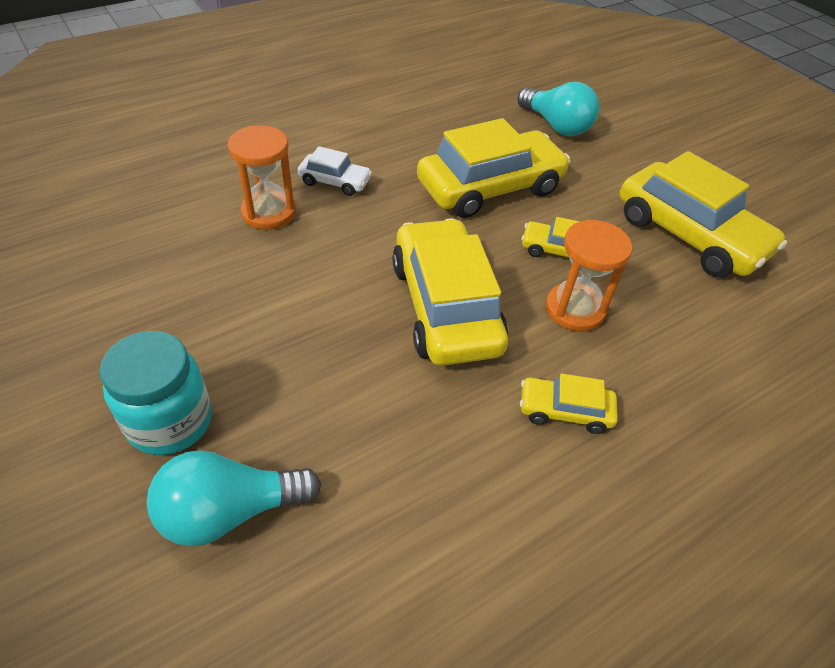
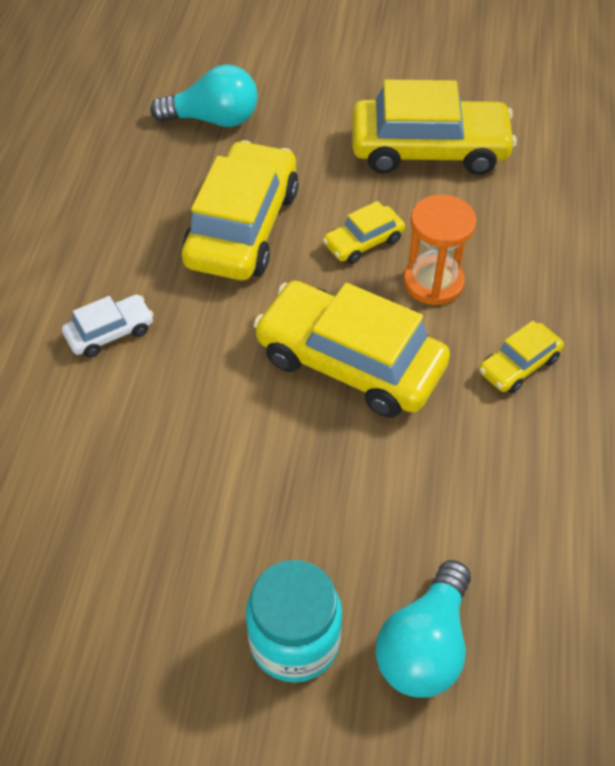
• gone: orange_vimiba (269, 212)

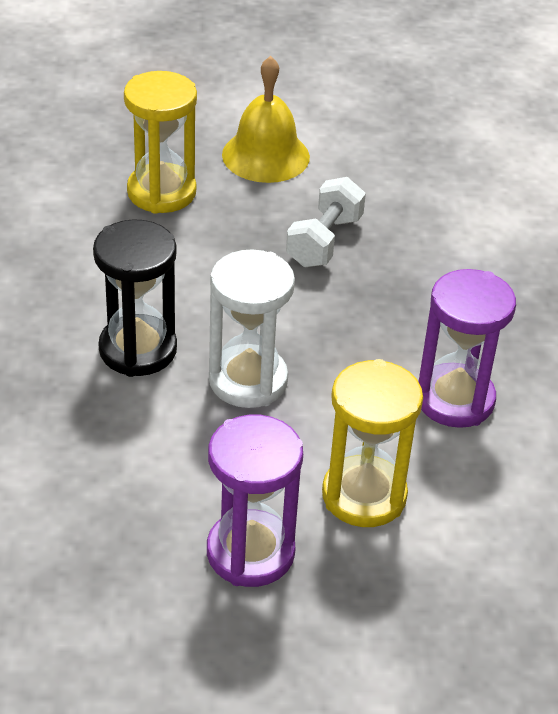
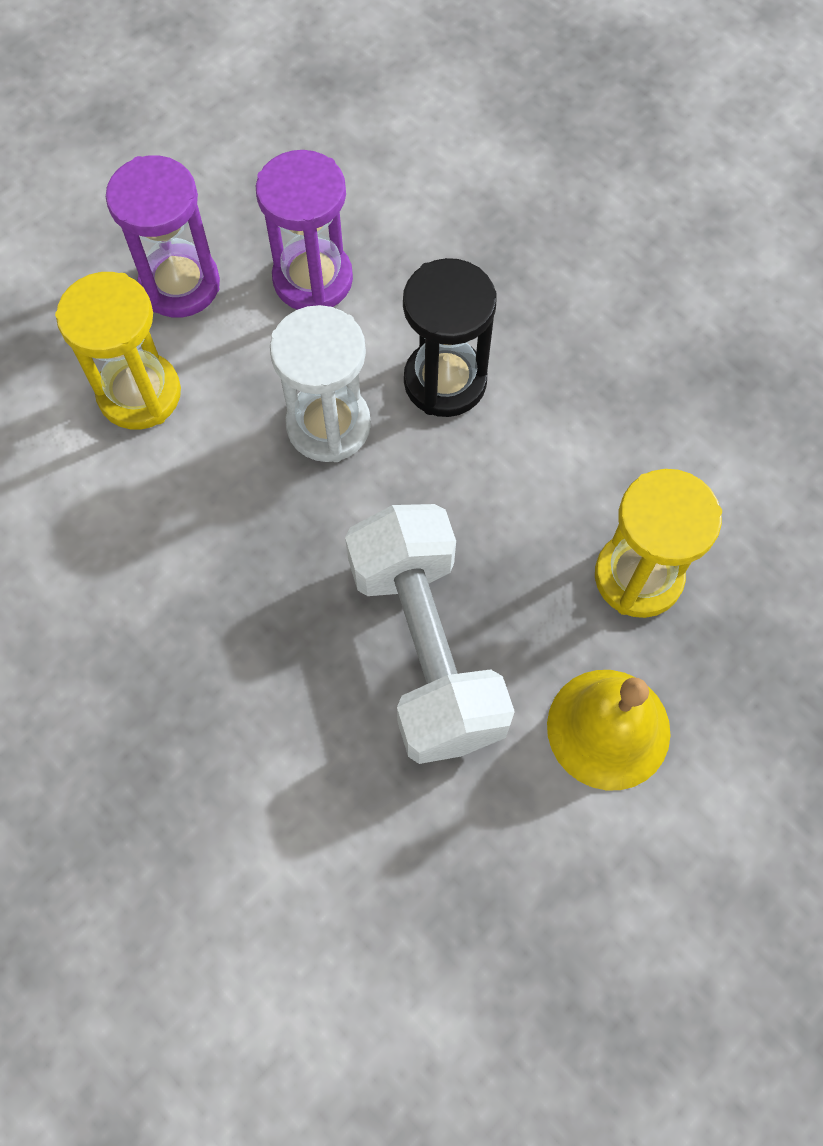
• scaled: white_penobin (324, 241) = (426, 649) x1.79
• shifted: purple_vimiba (455, 399) to (313, 279)

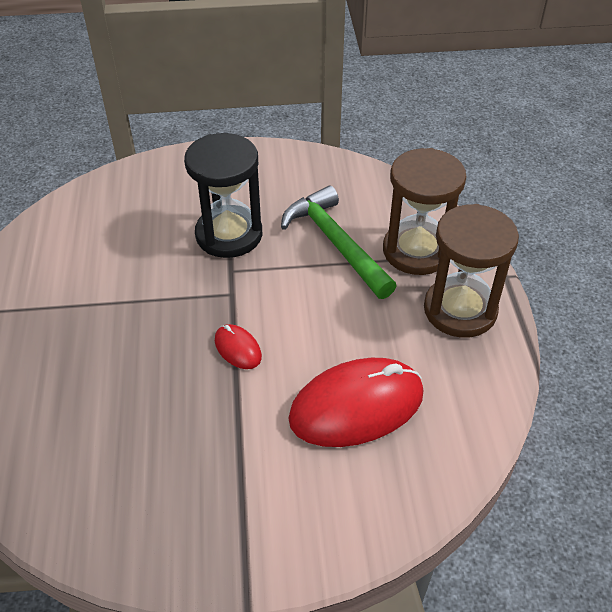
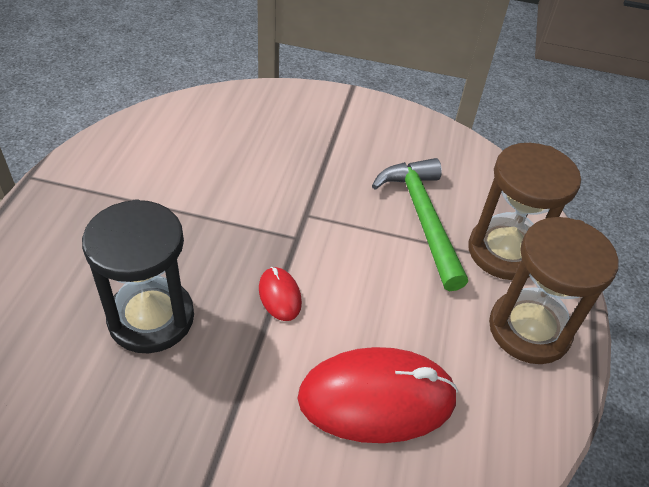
• shifted: black_vimiba (229, 235) to (151, 318)

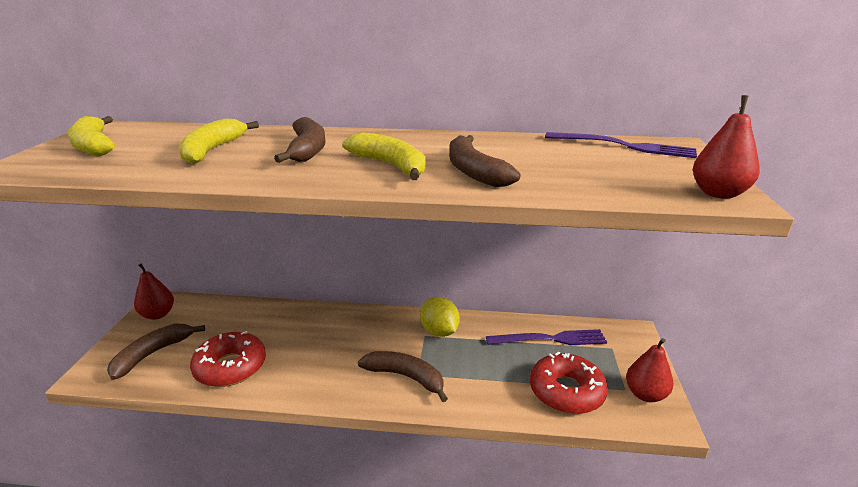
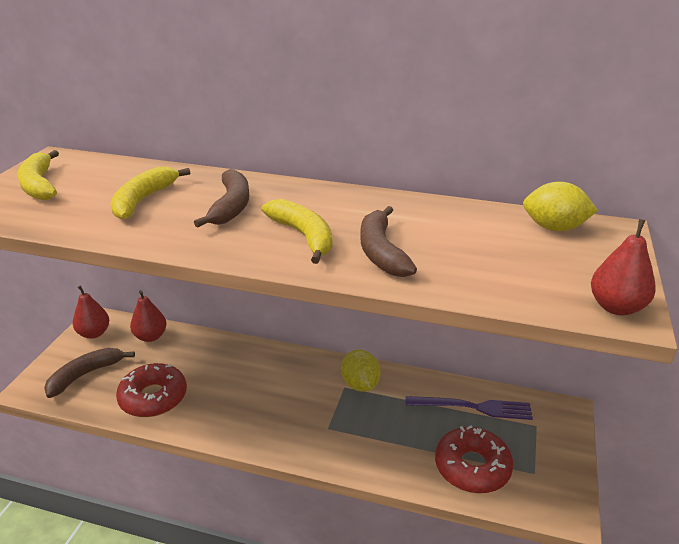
• swapped: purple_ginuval (624, 146) to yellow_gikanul (554, 228)
• shifted: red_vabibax (645, 394) to (150, 336)
• gone: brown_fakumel (406, 377)

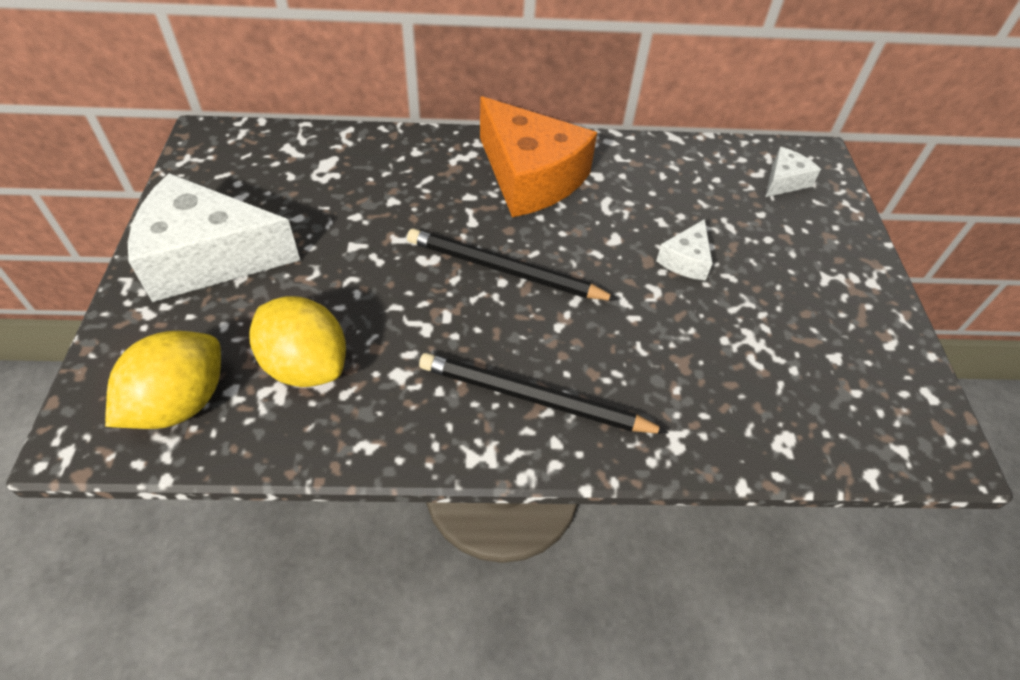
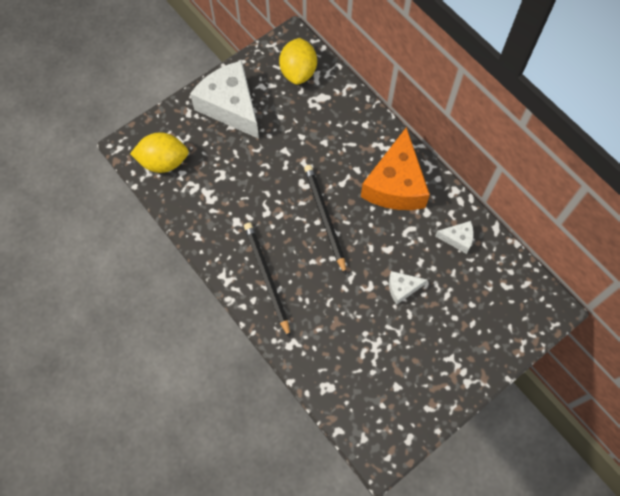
• shifted: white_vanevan (784, 181) to (457, 239)
• shifted: yellow_gikanul (306, 365) to (298, 72)

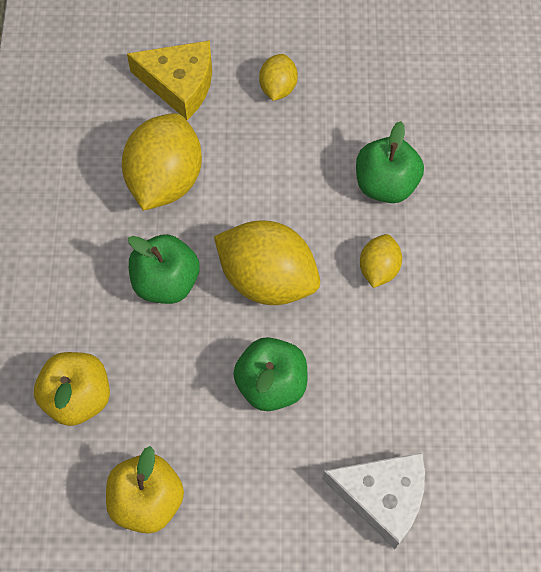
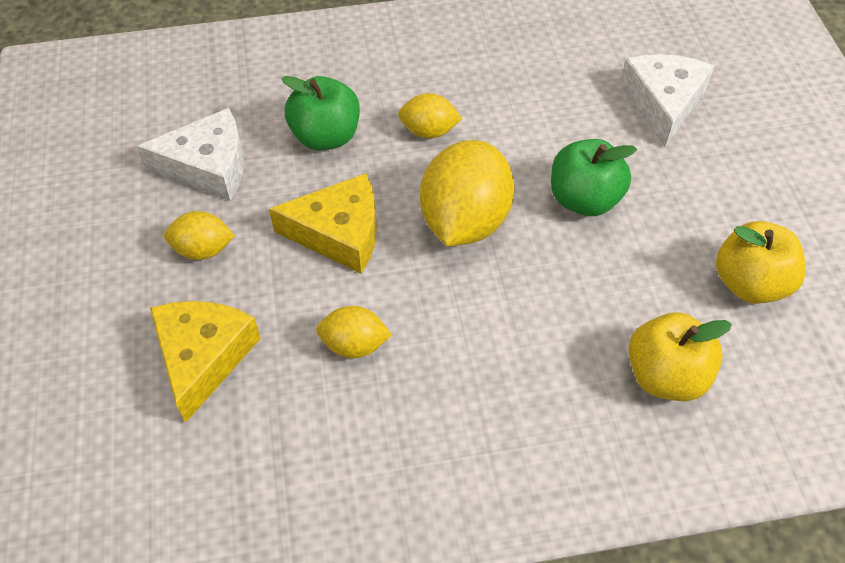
• scaled: yellow_gikanul (165, 180) = (354, 345) x0.52
• gone: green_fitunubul (166, 282)
• new: white_vanevan (208, 167)
• new: yellow_vanevan (339, 233)

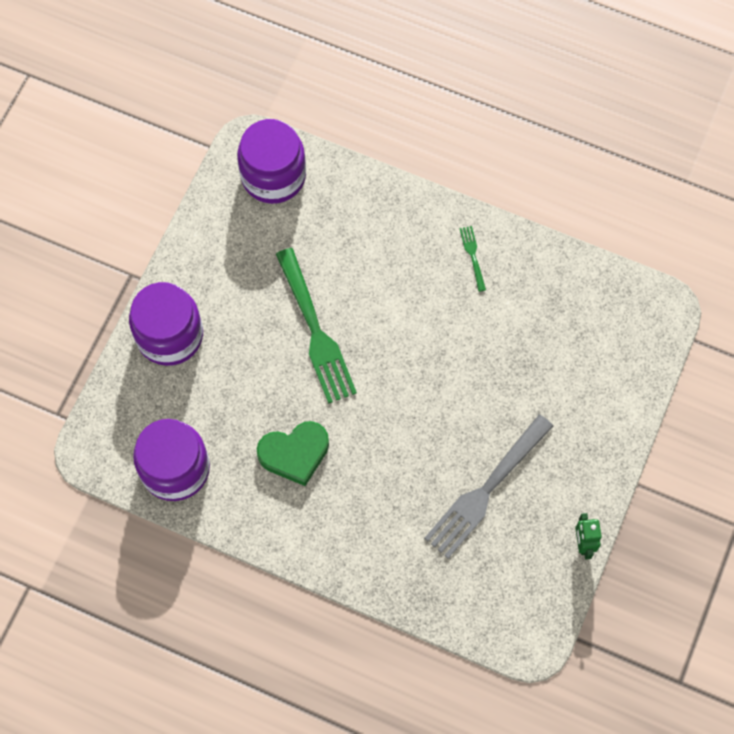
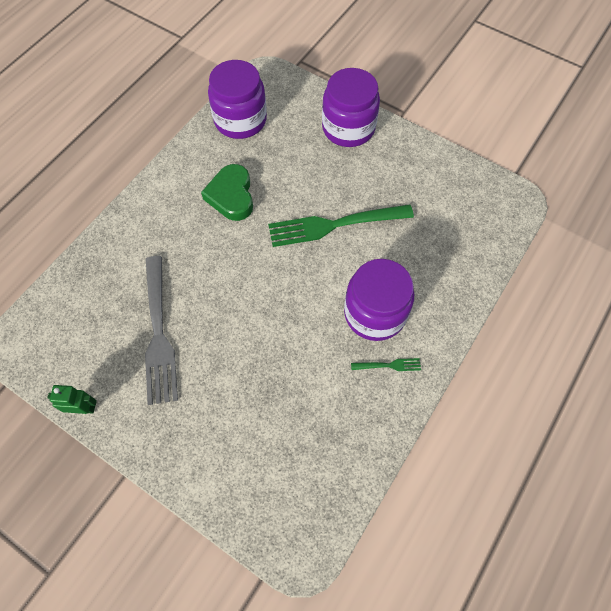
• shifted: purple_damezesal (273, 176) to (375, 313)
• rotated: grey_ginuval (486, 490) = (159, 333) 150 degrees counterclockwise

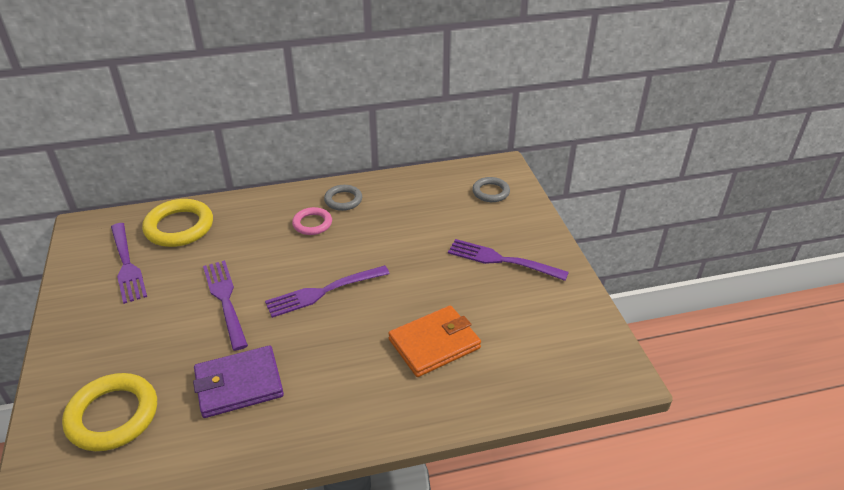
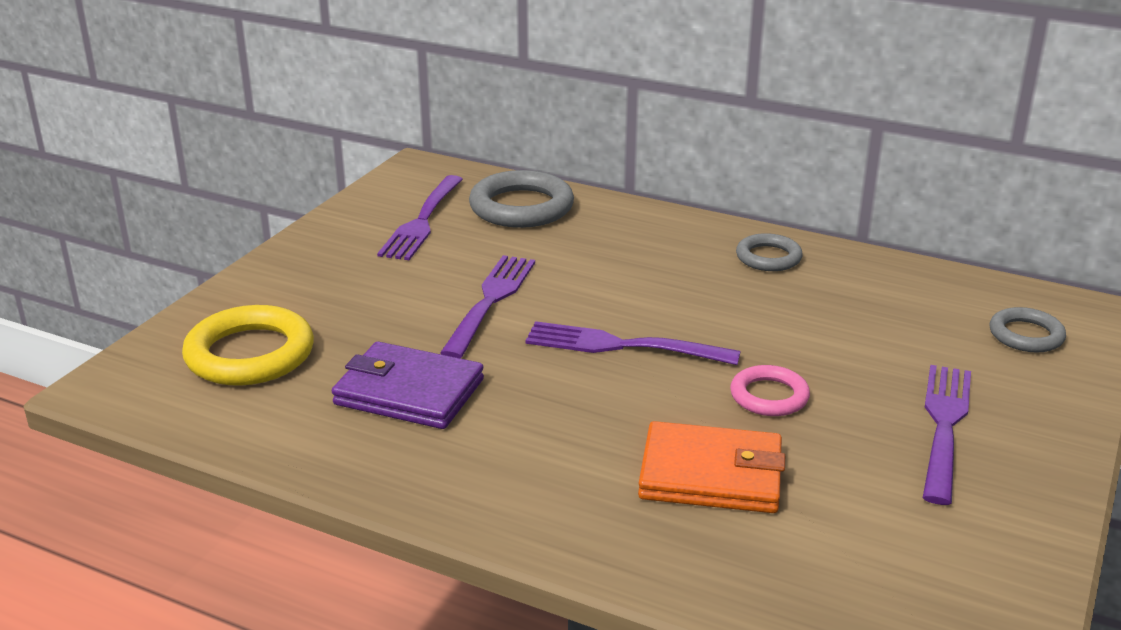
• repainted: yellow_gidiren (179, 227) to grey_gidiren (521, 207)
• shifted: pink_gidiren (312, 224) to (769, 396)
• rotated: purple_ginuval (503, 260) = (944, 427) 45 degrees clockwise

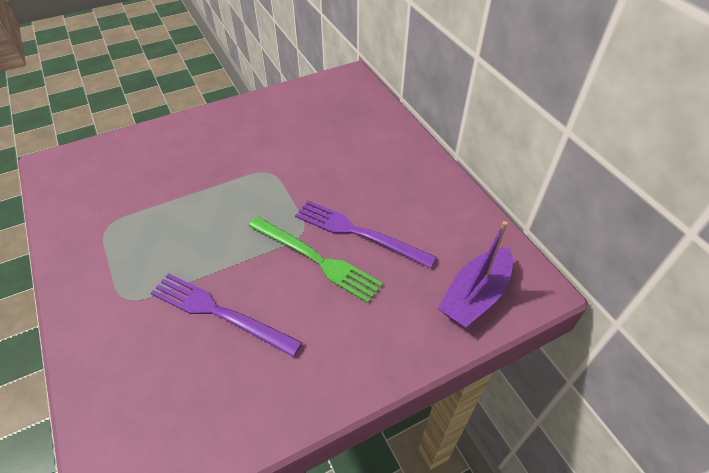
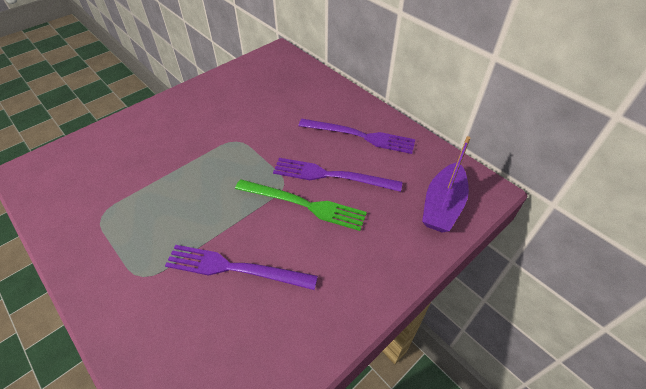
• new: purple_ginuval (360, 136)

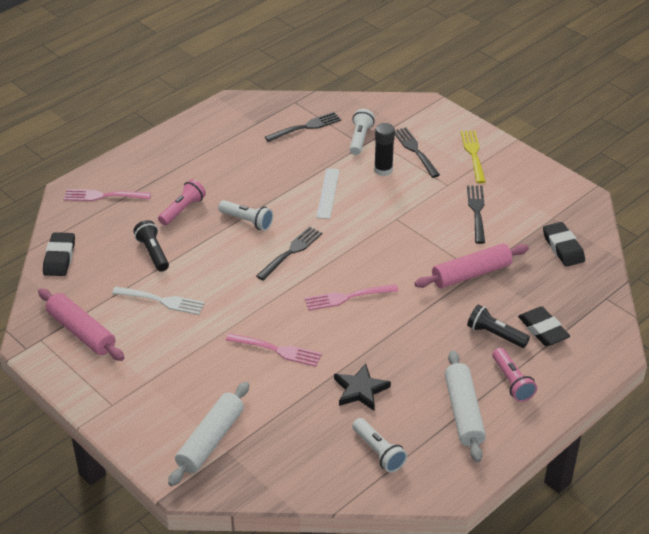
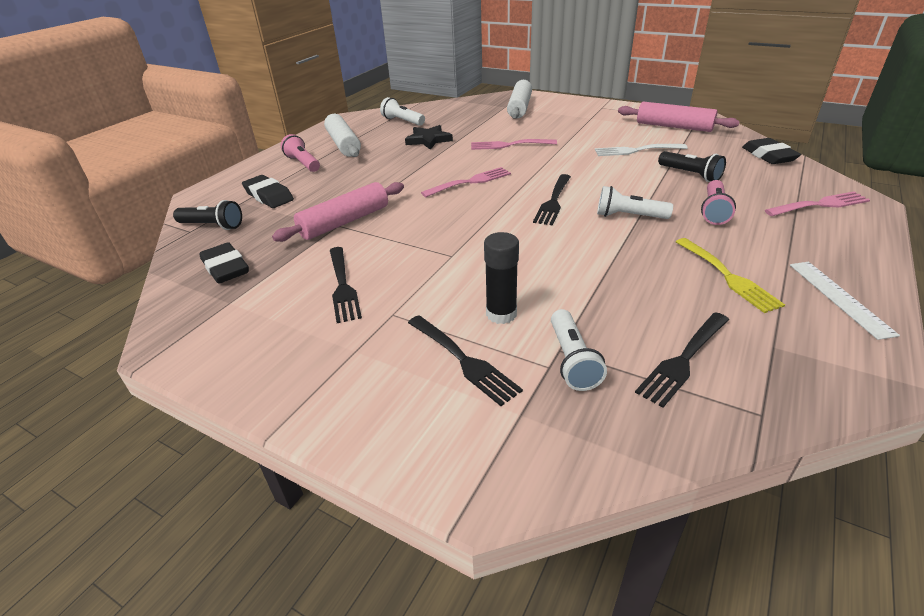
• shifted: yellow_ginuval (473, 154) to (728, 276)
• shifted: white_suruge (328, 193) to (839, 297)
• shifted: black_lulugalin (495, 334) to (212, 226)

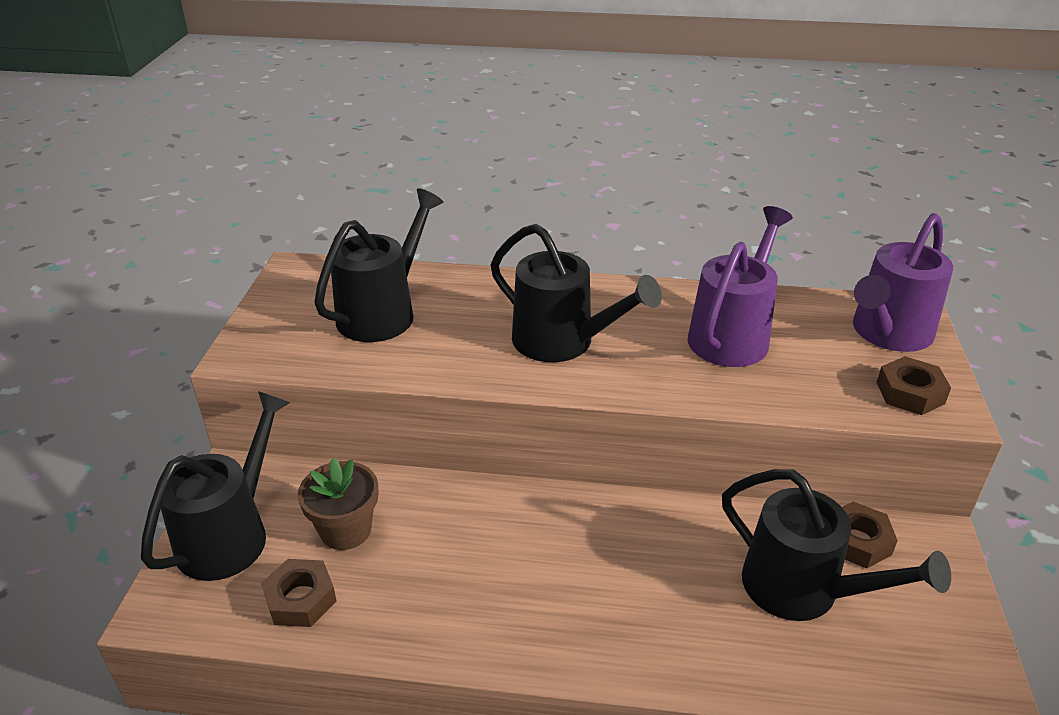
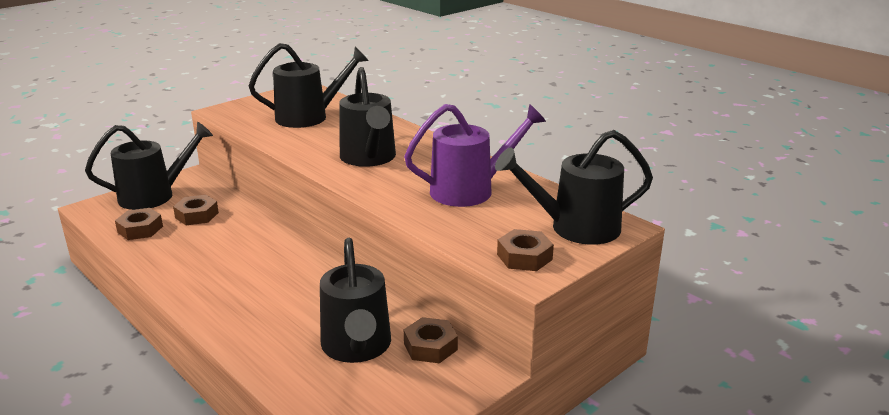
• repainted: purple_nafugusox (887, 334) to black_nafugusox (575, 228)
• swapped: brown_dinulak (345, 530) to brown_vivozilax (197, 215)

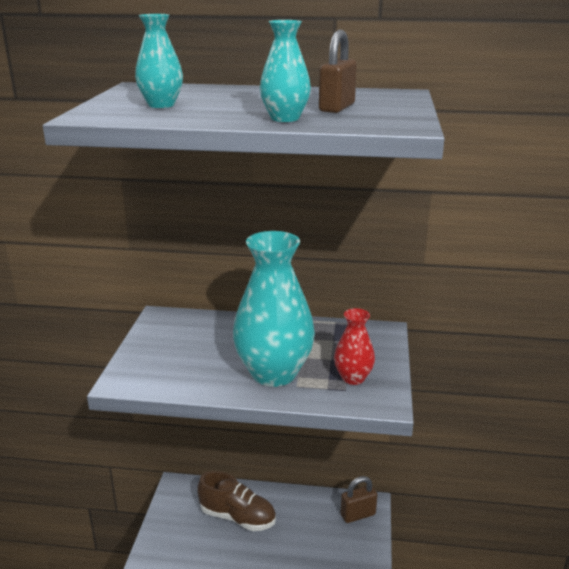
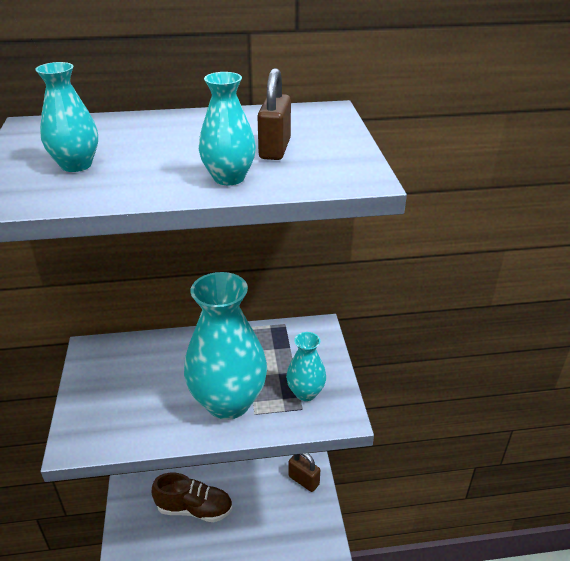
• repainted: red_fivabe (353, 378) to turquoise_fivabe (305, 393)
• rotated: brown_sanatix (358, 515) = (304, 480) 75 degrees clockwise

